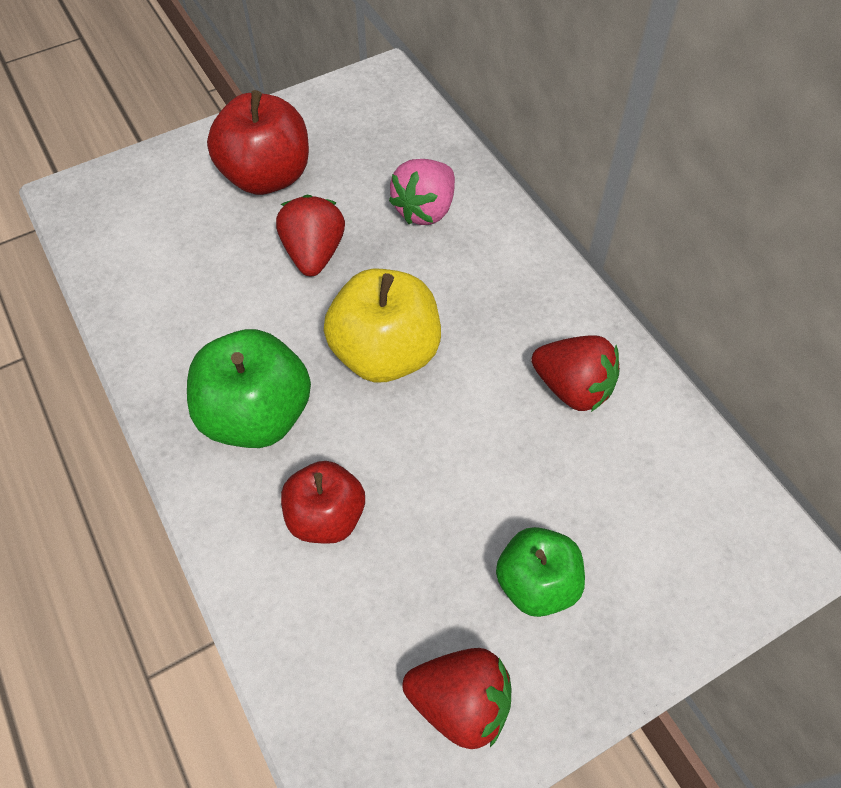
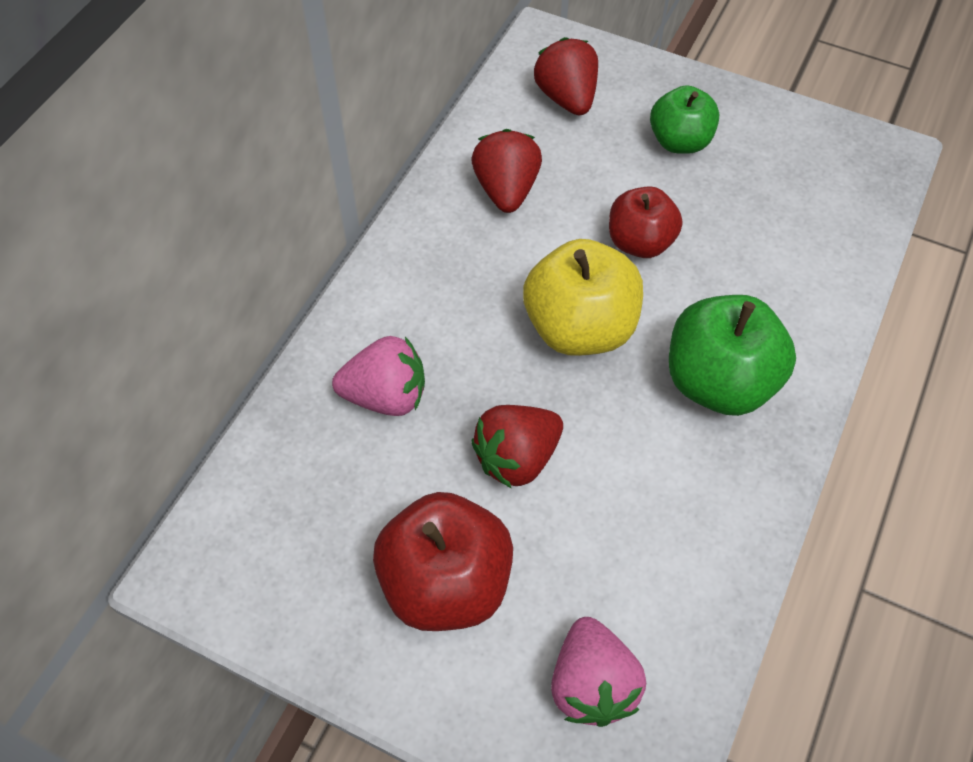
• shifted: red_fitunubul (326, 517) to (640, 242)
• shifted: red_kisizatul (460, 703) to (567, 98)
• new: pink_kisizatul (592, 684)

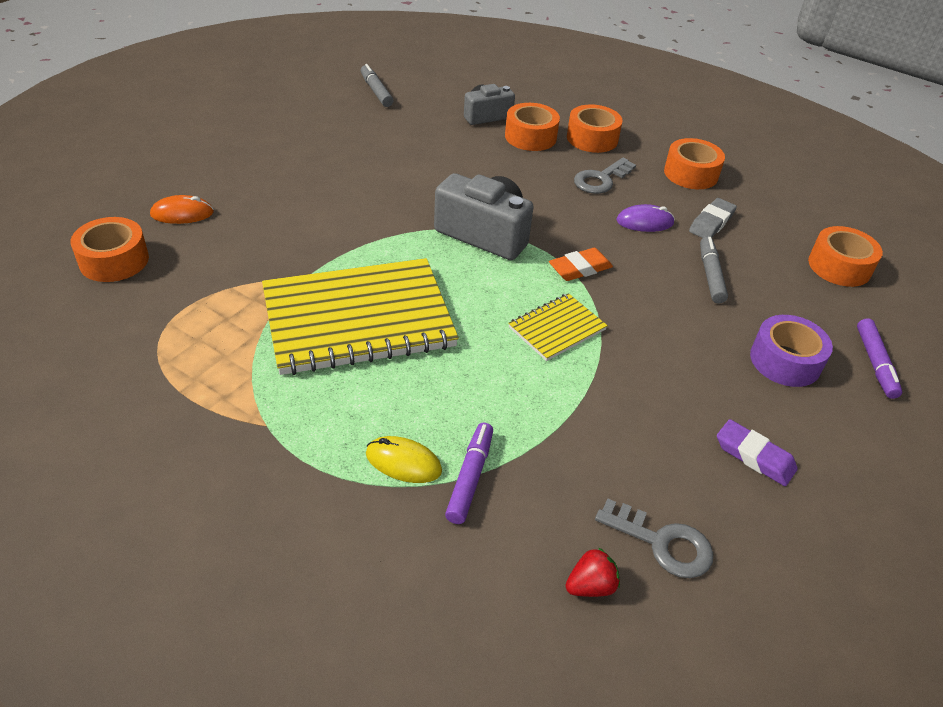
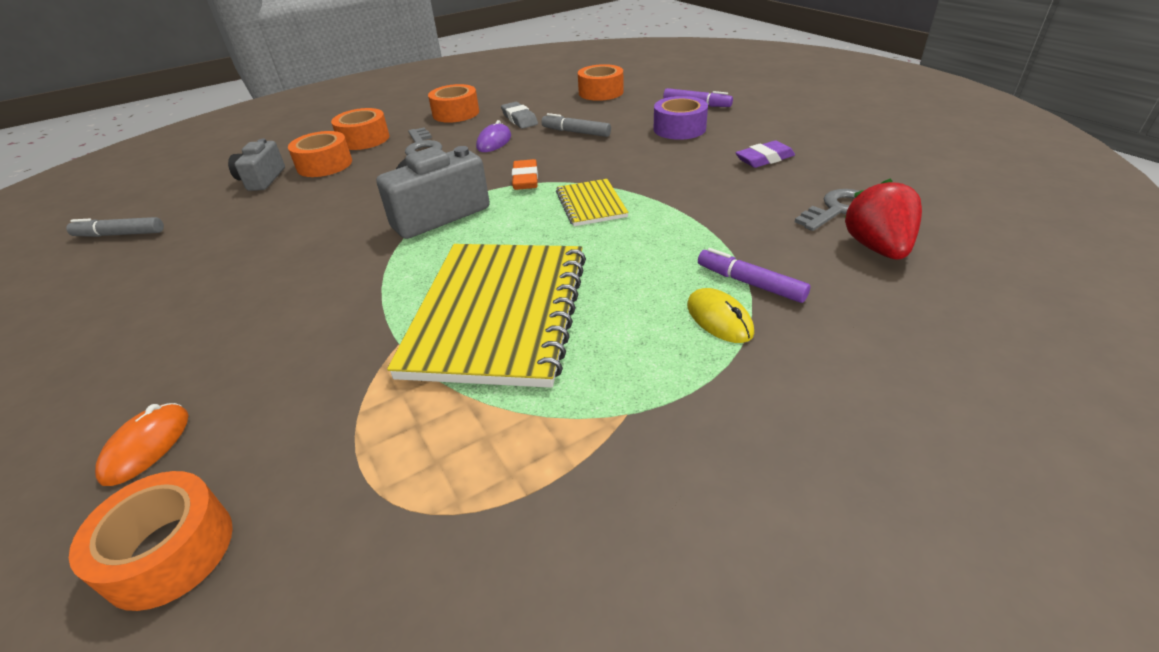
• rotated: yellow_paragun (403, 462) = (719, 319) 75 degrees counterclockwise
• scaled: red_kisizatul (590, 586) = (877, 248) x1.77

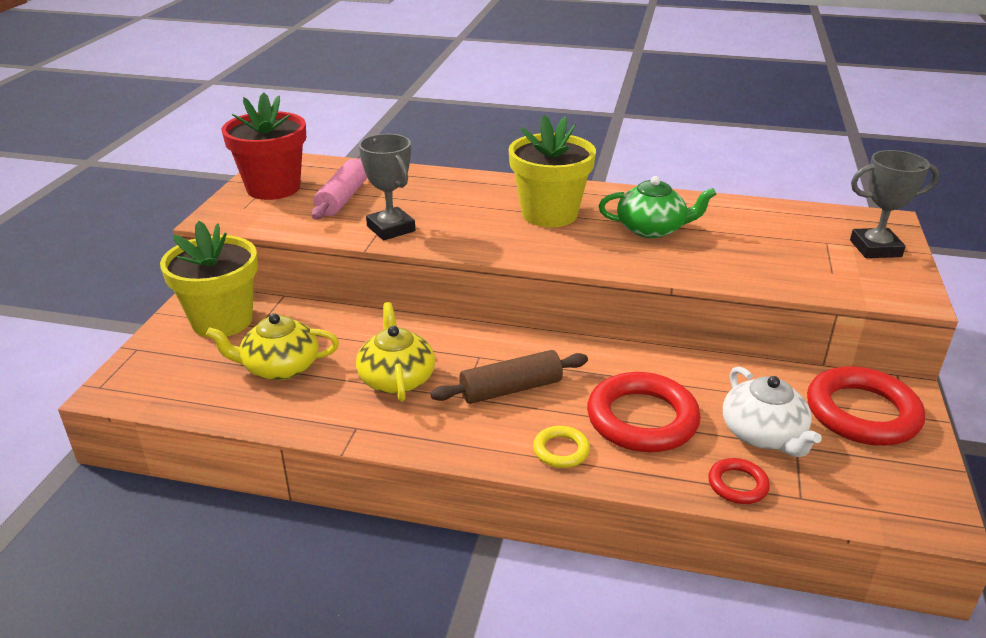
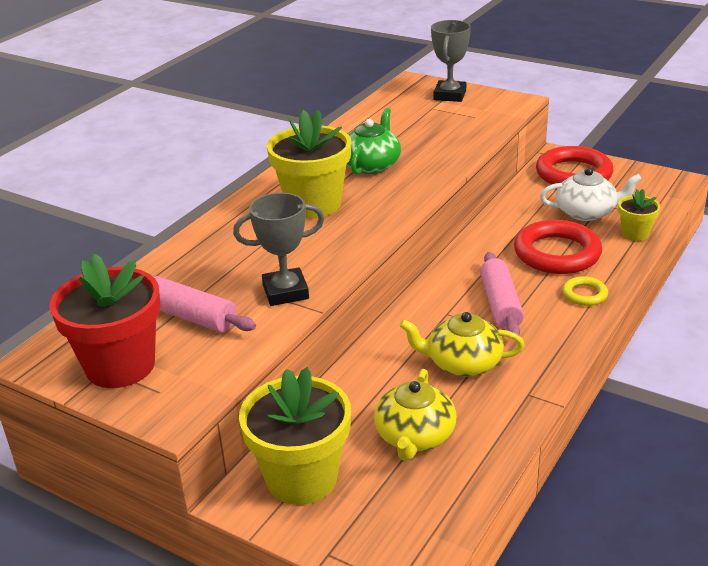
• repainted: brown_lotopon (511, 389) to pink_lotopon (500, 304)
• swapped: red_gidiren (737, 485) to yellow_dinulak (635, 233)

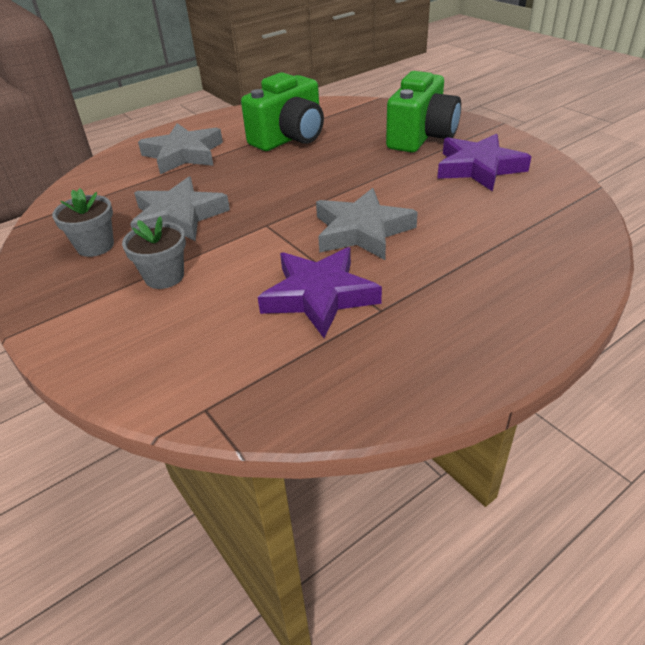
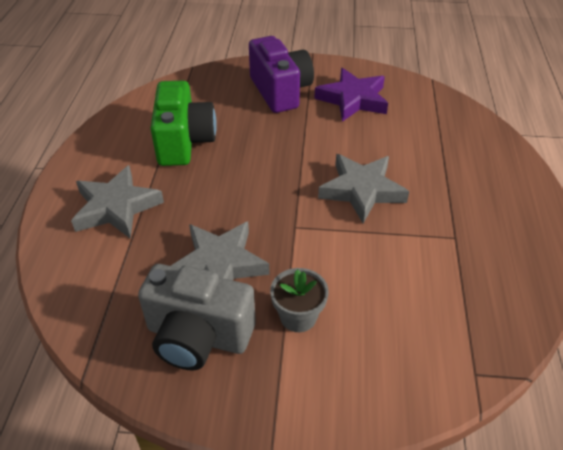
• repainted: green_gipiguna (421, 137) to purple_gipiguna (280, 91)
• swapped: grey_dinulak (95, 246) to grey_gipiguna (198, 336)
• gone: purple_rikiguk (319, 296)

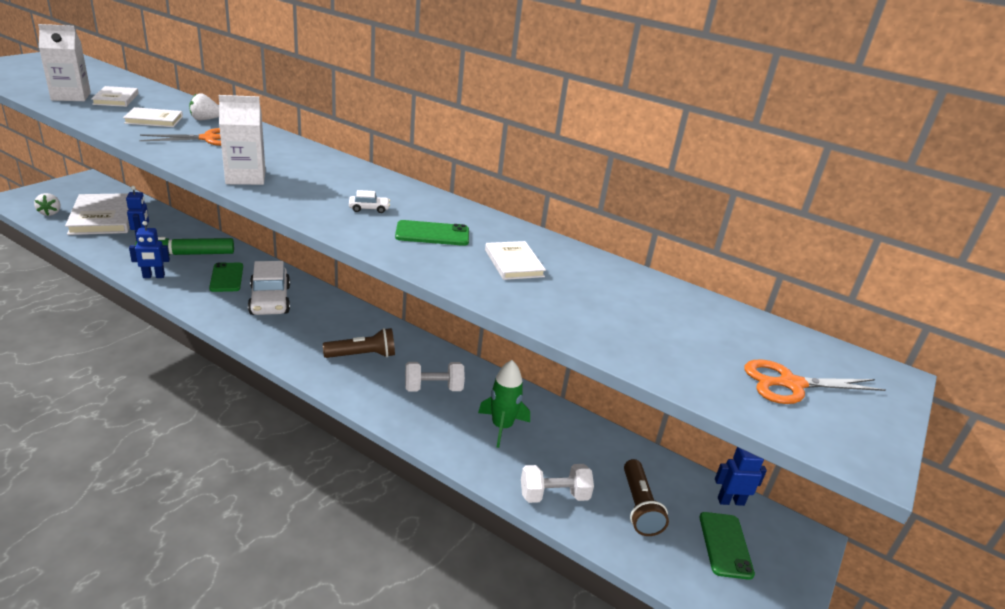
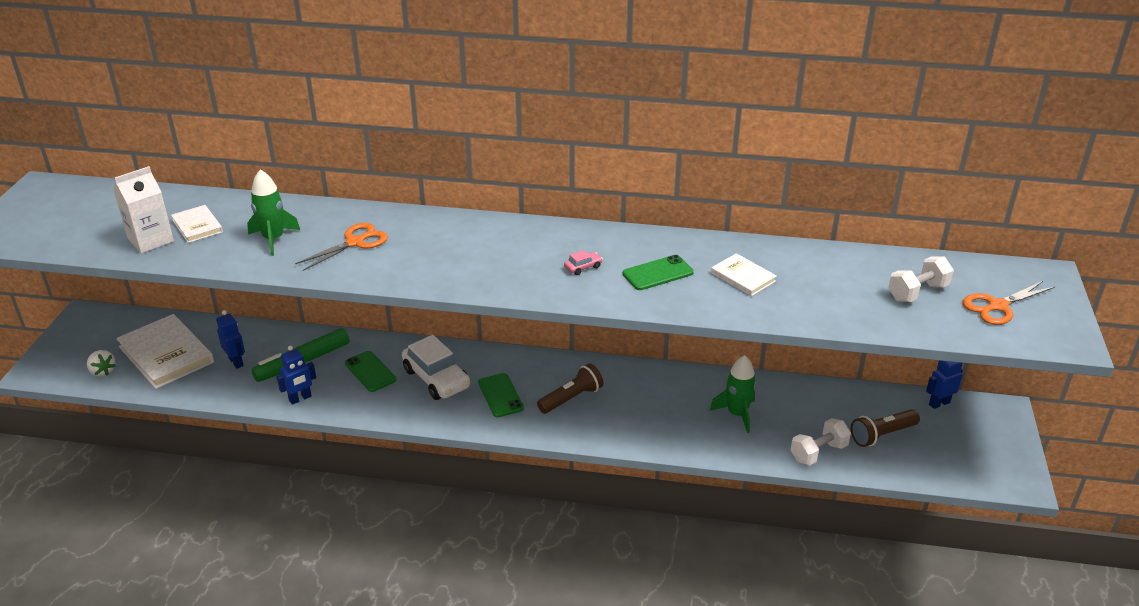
• gone: white_kisizatul (205, 119)
• gone: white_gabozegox (245, 177)
• swapped: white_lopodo (154, 120) to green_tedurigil (274, 239)
• repainted: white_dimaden (369, 209) to pink_dimaden (583, 267)
• shifted: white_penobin (433, 388) to (917, 292)
• rotated: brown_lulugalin (639, 507) = (882, 435) 90 degrees clockwise
• shifted: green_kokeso (725, 545) to (500, 395)

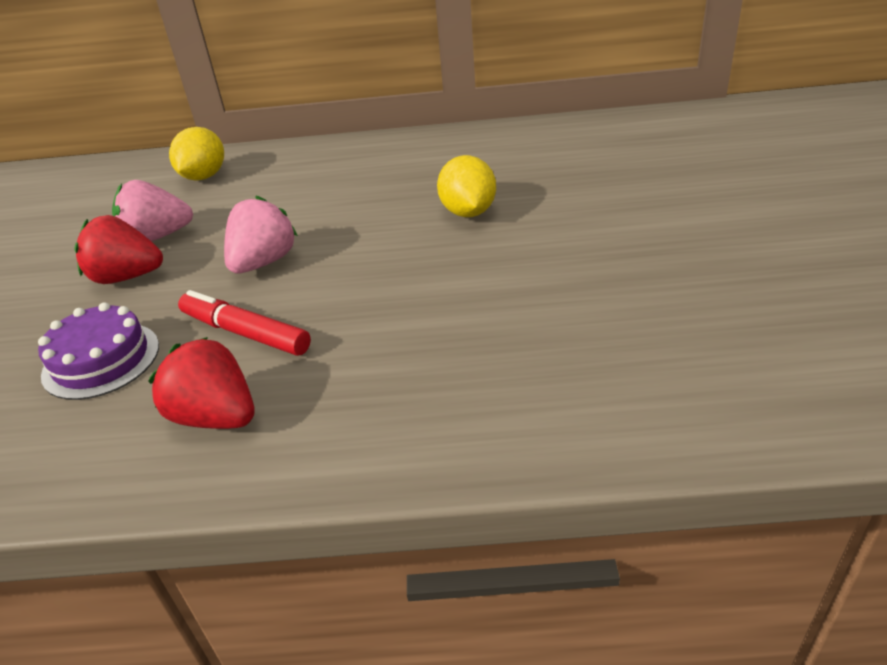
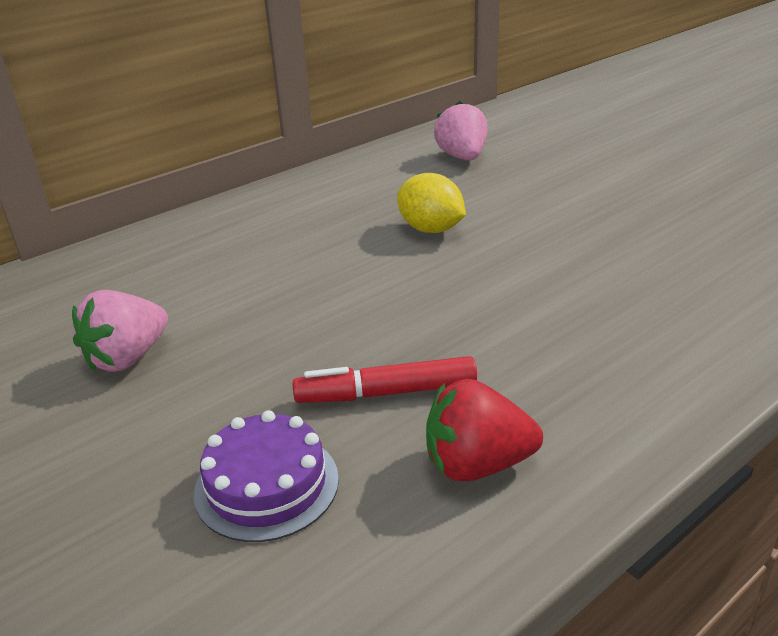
• gone: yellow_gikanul (204, 177)
• shifted: pink_kisizatul (264, 262) to (462, 157)
• gone: red_kisizatul (127, 277)

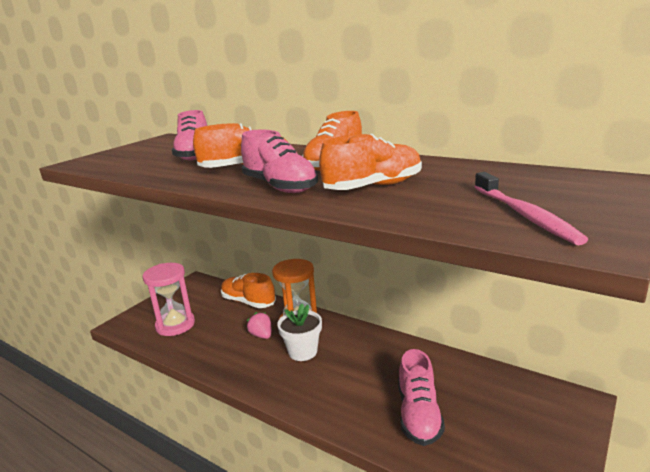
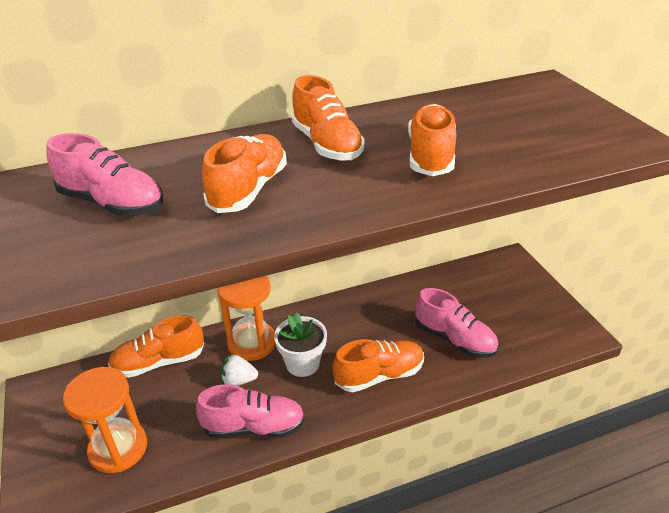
• shifted: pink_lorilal (280, 187) to (253, 427)
• gone: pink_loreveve (524, 215)
• repainted: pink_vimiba (175, 325) to orange_vimiba (118, 448)
• repainted: pink_kisizatul (261, 335) to white_kisizatul (239, 380)
• new: orange_lorilal (379, 375)

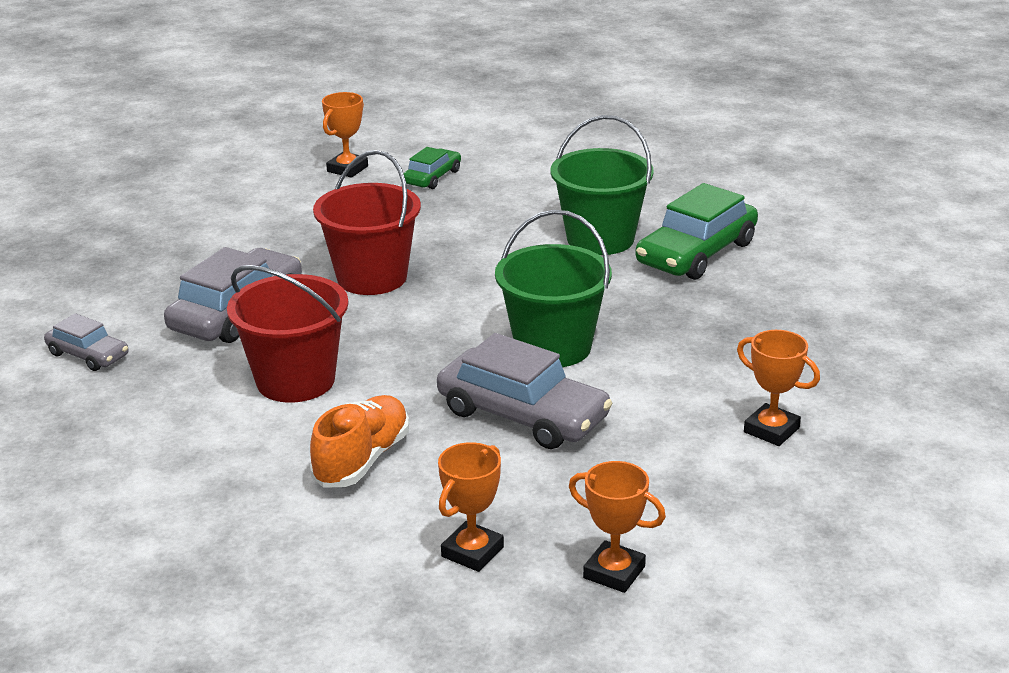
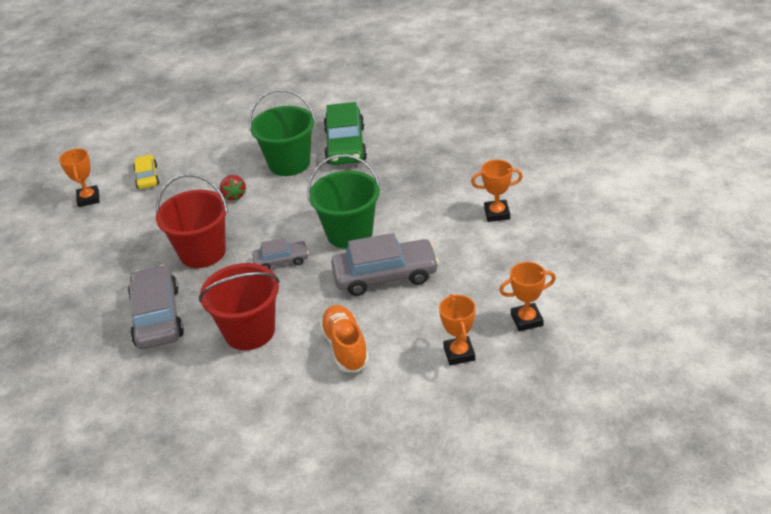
• repainted: green_dimaden (432, 177) to yellow_dimaden (147, 177)
• shifted: grey_dimaden (88, 355) to (281, 260)
• new: red_kisizatul (234, 196)

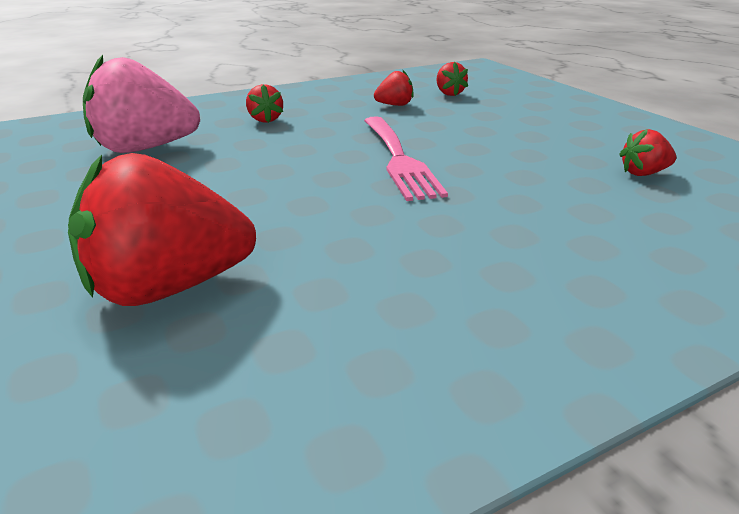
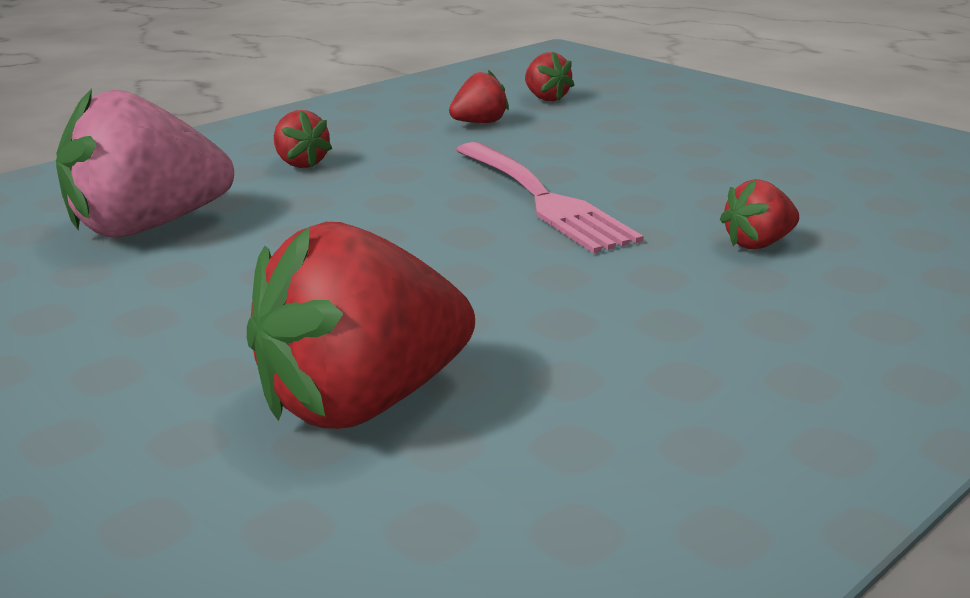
• shifted: red_kisizatul (643, 173) to (758, 244)

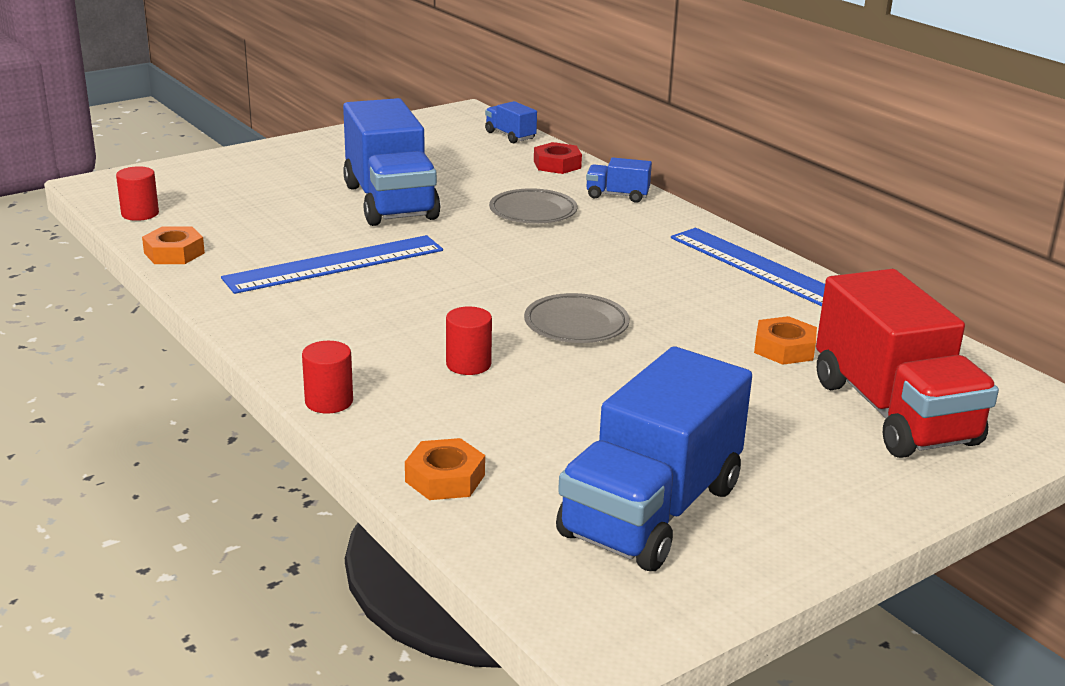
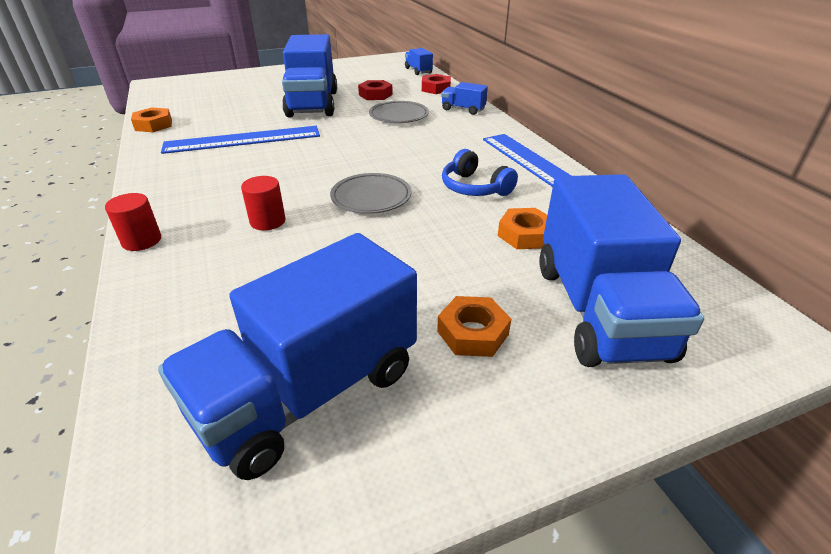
• gone: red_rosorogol (140, 214)
• repainted: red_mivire (893, 412) to blue_mivire (598, 310)
• shifted: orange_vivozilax (445, 478) to (472, 333)
• new: red_vivozilax (375, 95)
• new: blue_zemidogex (474, 188)

